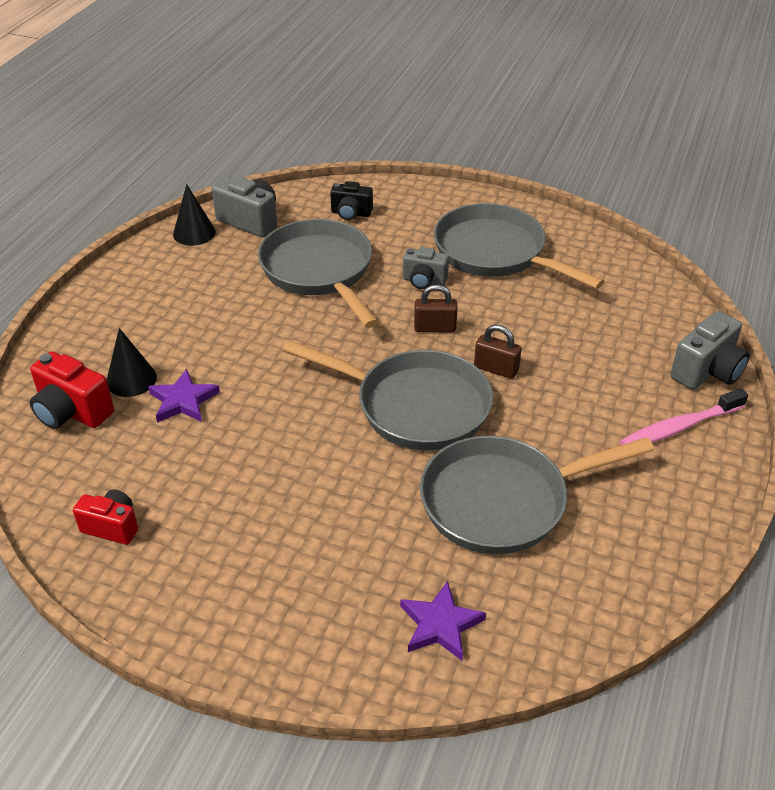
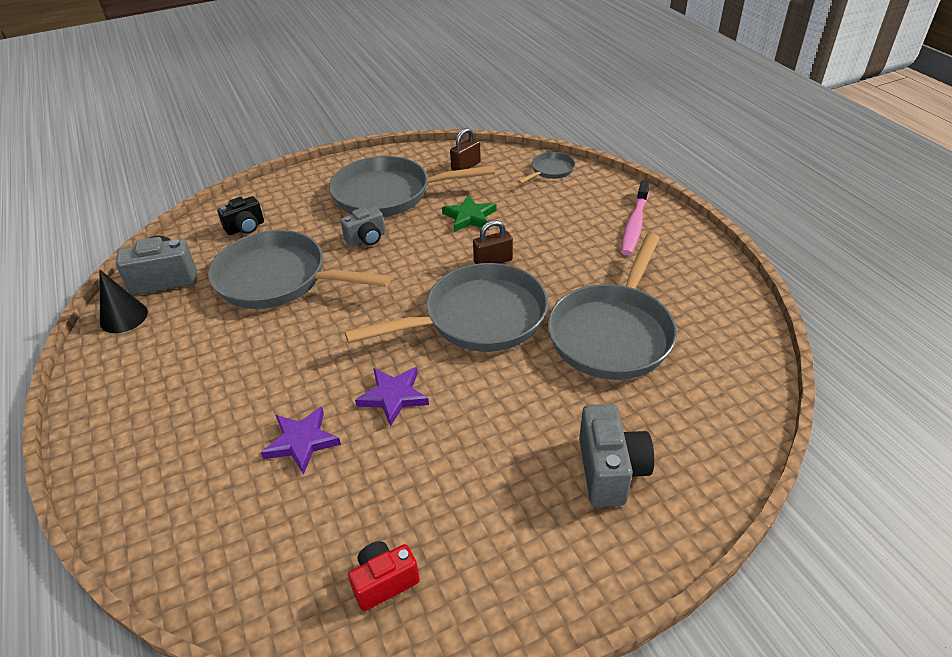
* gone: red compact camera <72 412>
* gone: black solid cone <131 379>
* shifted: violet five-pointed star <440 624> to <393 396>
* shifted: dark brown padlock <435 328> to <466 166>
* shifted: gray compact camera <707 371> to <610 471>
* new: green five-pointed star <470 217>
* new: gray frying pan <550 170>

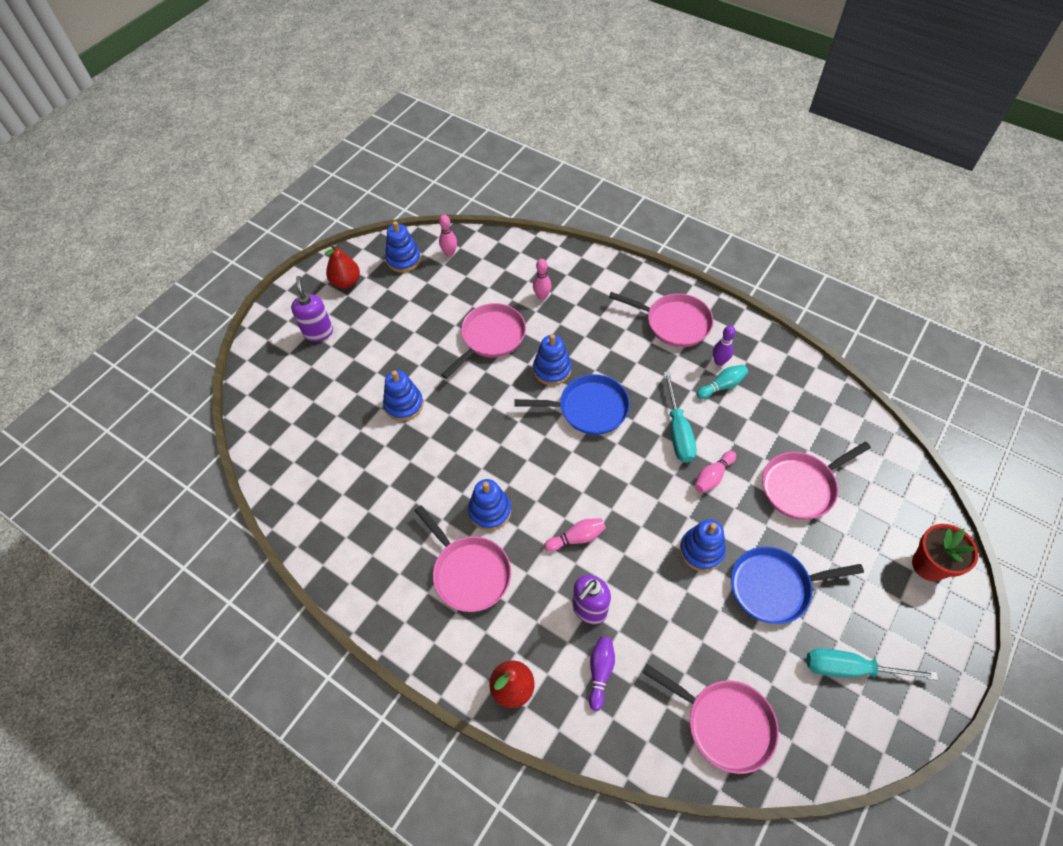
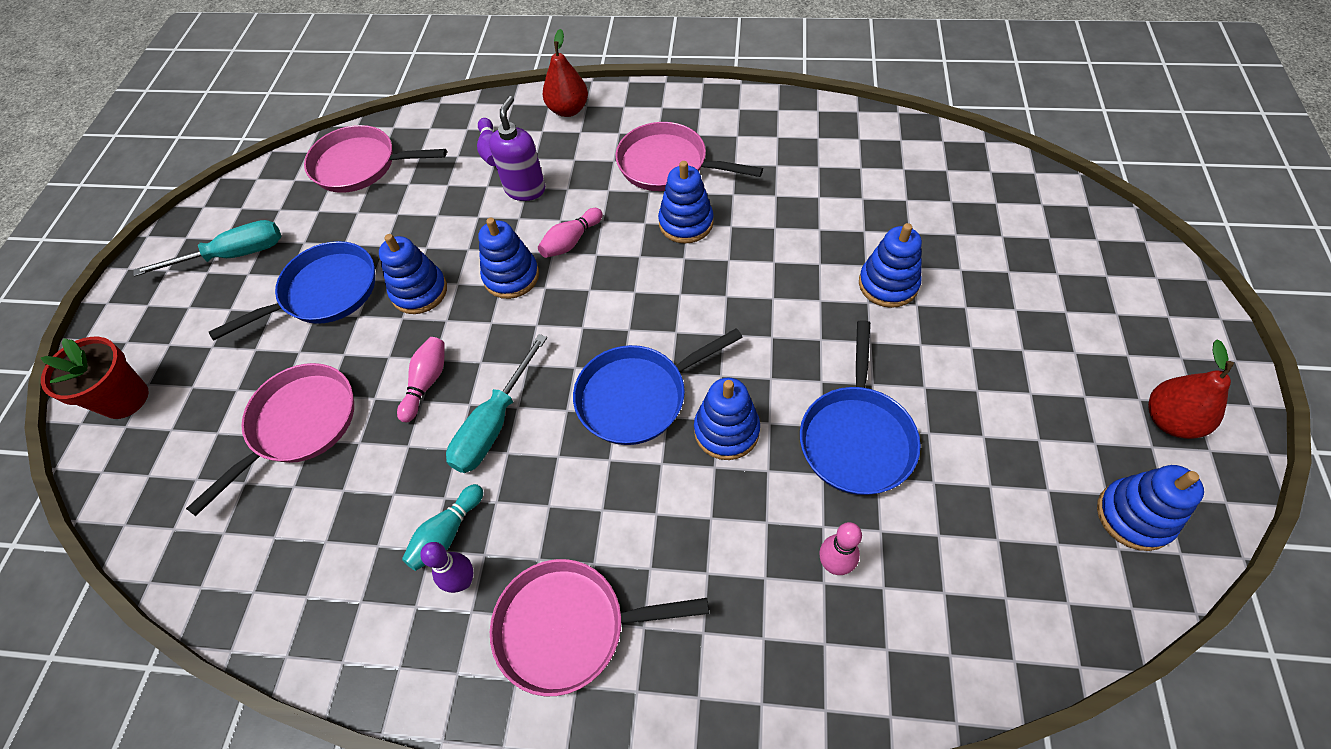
* gone: violet soap pump <318 332>
* gone: rosy tenpin <449 253>
* repainted: rosy frying pan <490 338> to cobalt frying pan <856 437>
* rotated: turquoise hand screwdriver <678 431> = <494 424> 120 degrees counterclockwise
* new: cobalt ring stacker <511 276>

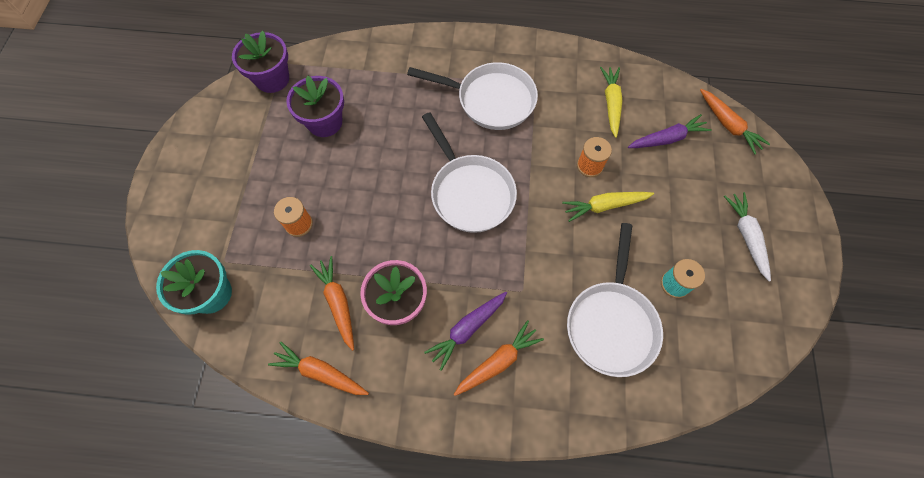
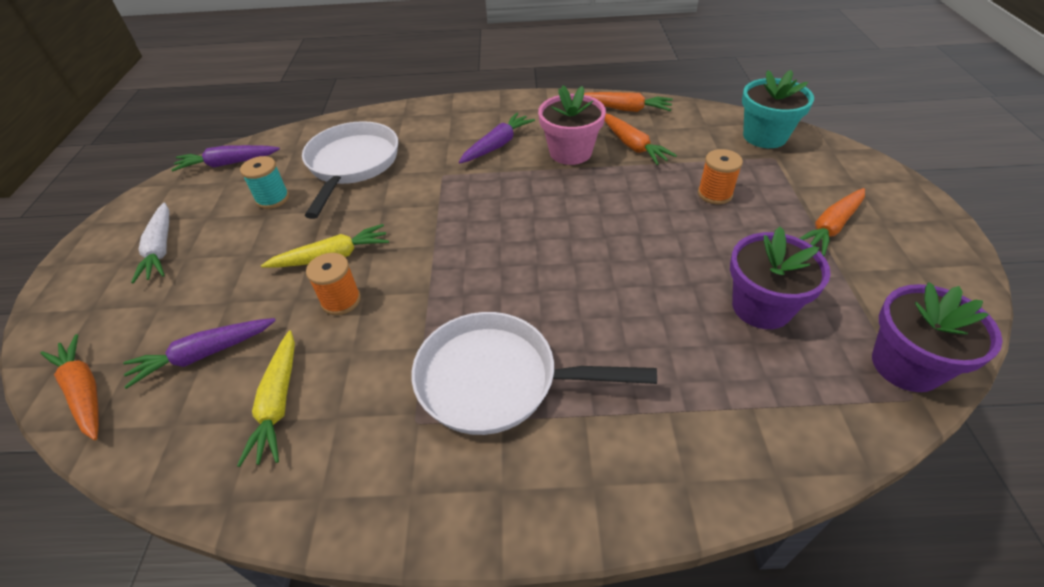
* gone: white frying pan <469 192>
* shifted: orange-coloured carrot <498 361> to <830 227>
* new: violet carrot <228 164>

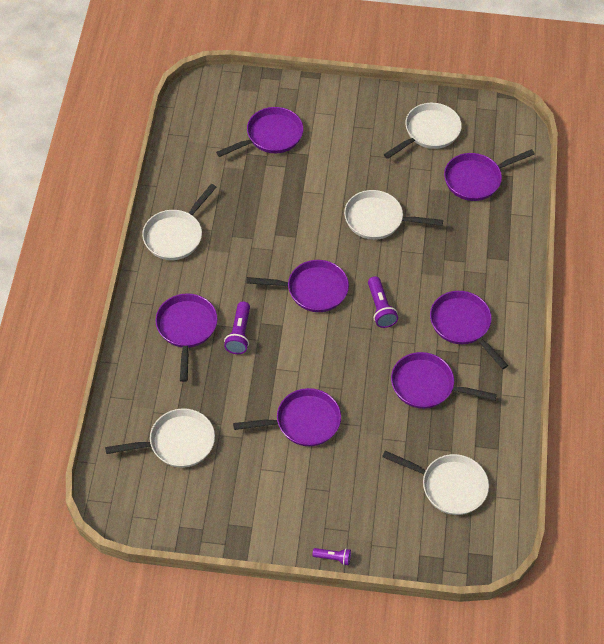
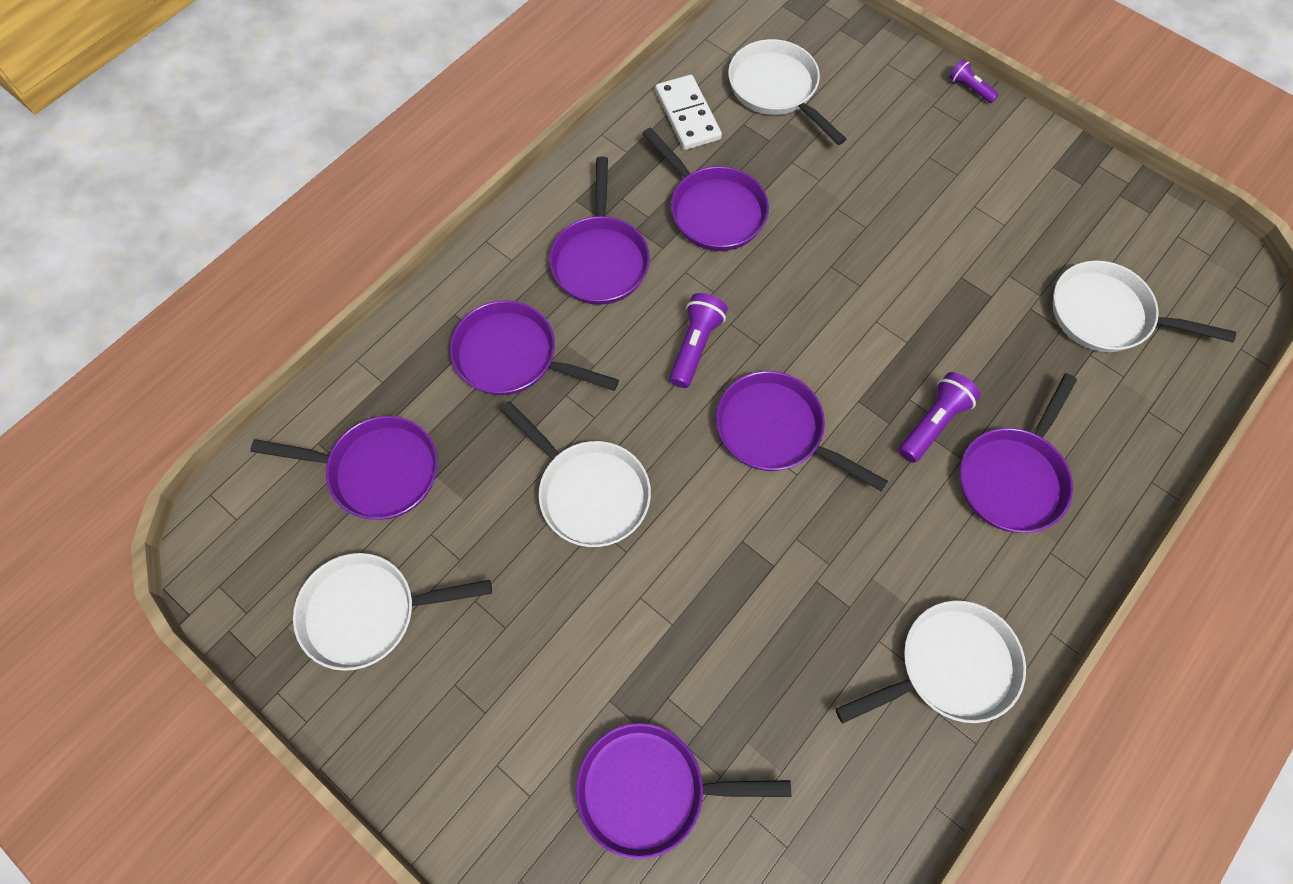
* shifted: violet frying pan <303 422> to <512 356>
* new: white domino piece <687 115>

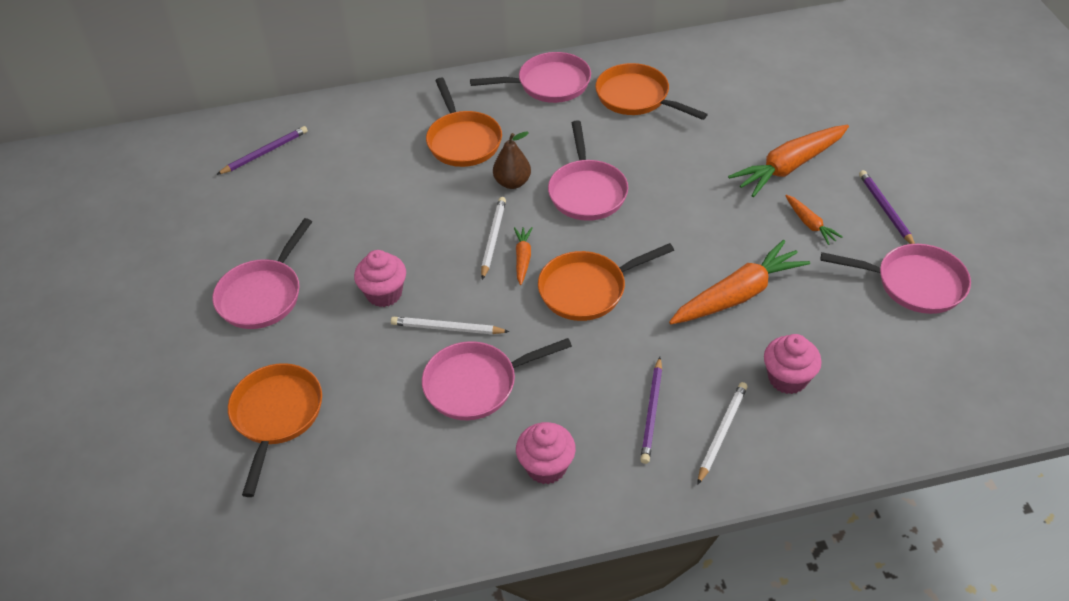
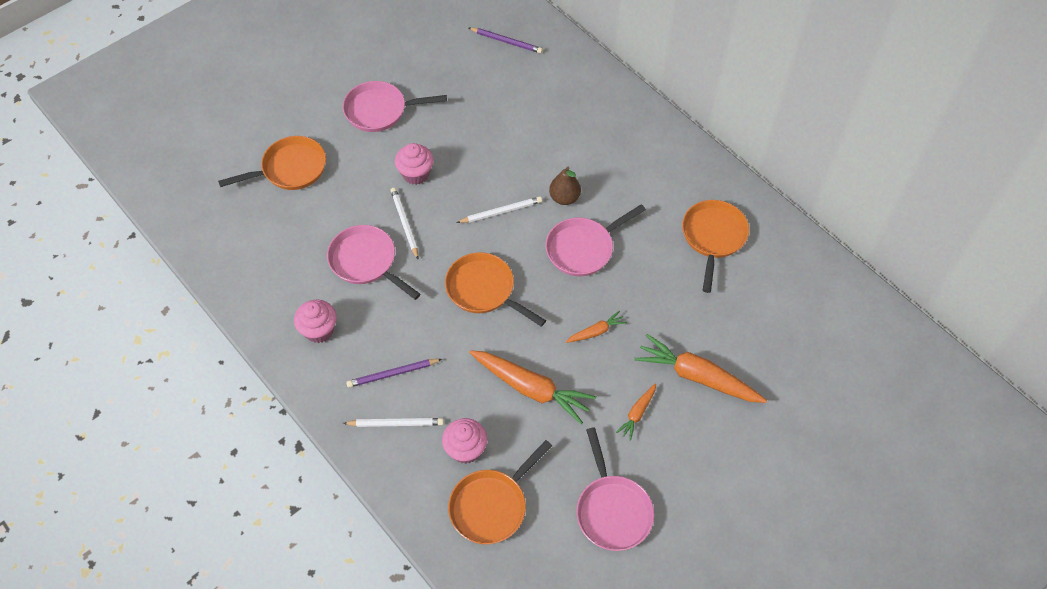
* shifted: orange-coloured frying pan <463 141> to <491 506>
* gone: rosy frying pan <549 84>
* shifted: orange-coloured carrot <523 258> to <596 331>
* gone: violet wooden pencil <885 210>

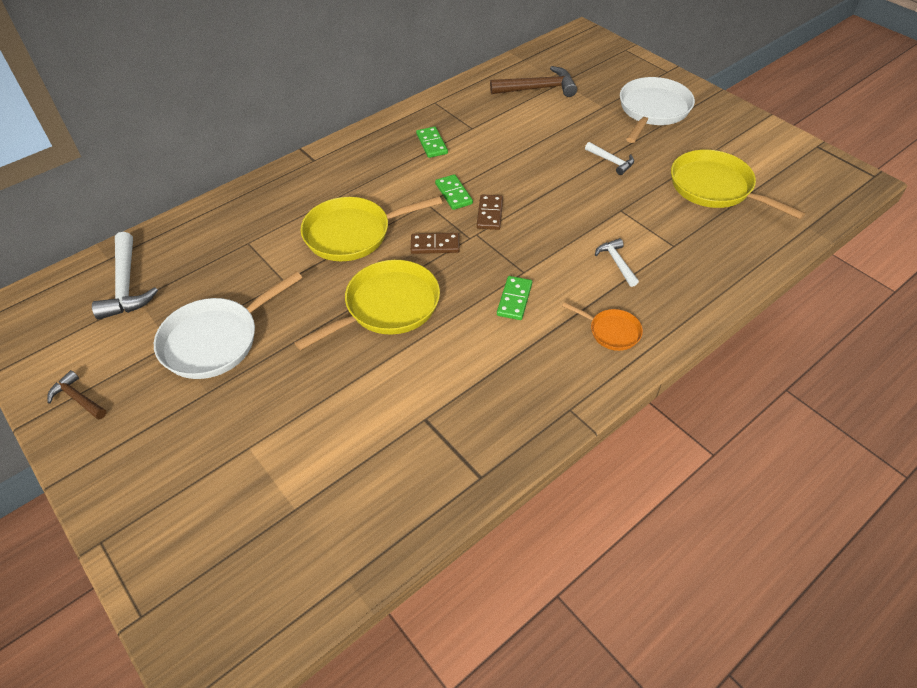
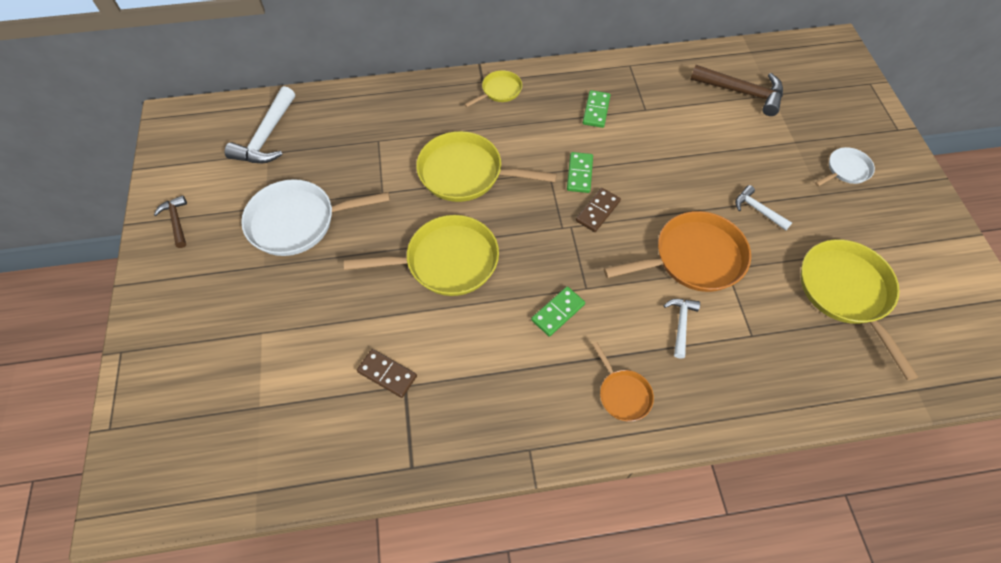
* shifted: dark brown domino piece <435 245> to <387 374>
* rotated: white claw hammer <611 161> = <757 210> 150 degrees clockwise
* scaled: white frying pan <652 110> = <846 170> x0.52
* new: golden frying pan <499 91>
* new: orange-coloured frying pan <693 258>

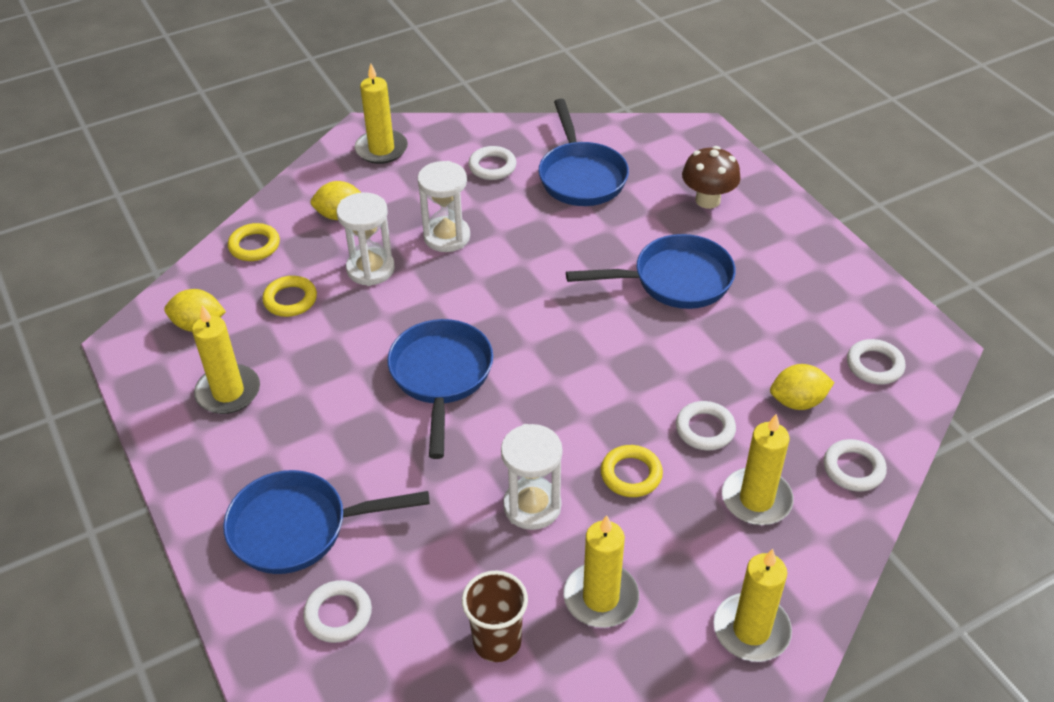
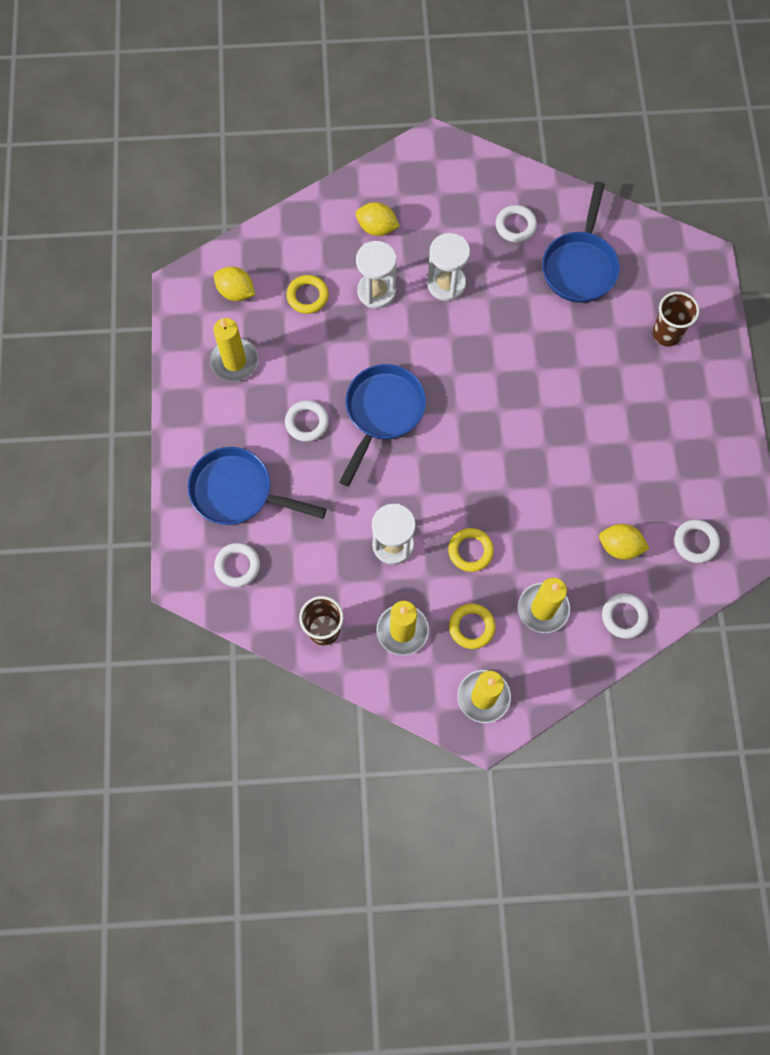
* shifted: golden hoop <254 246> to <471 627>
* gone: golden candle <381 149>
* gone: cobalt frying pan <674 280>
* shifted: white hoop <705 429> to <307 422>
* swapped: dark brown fungus <707 200> to dark brown cup <666 334>

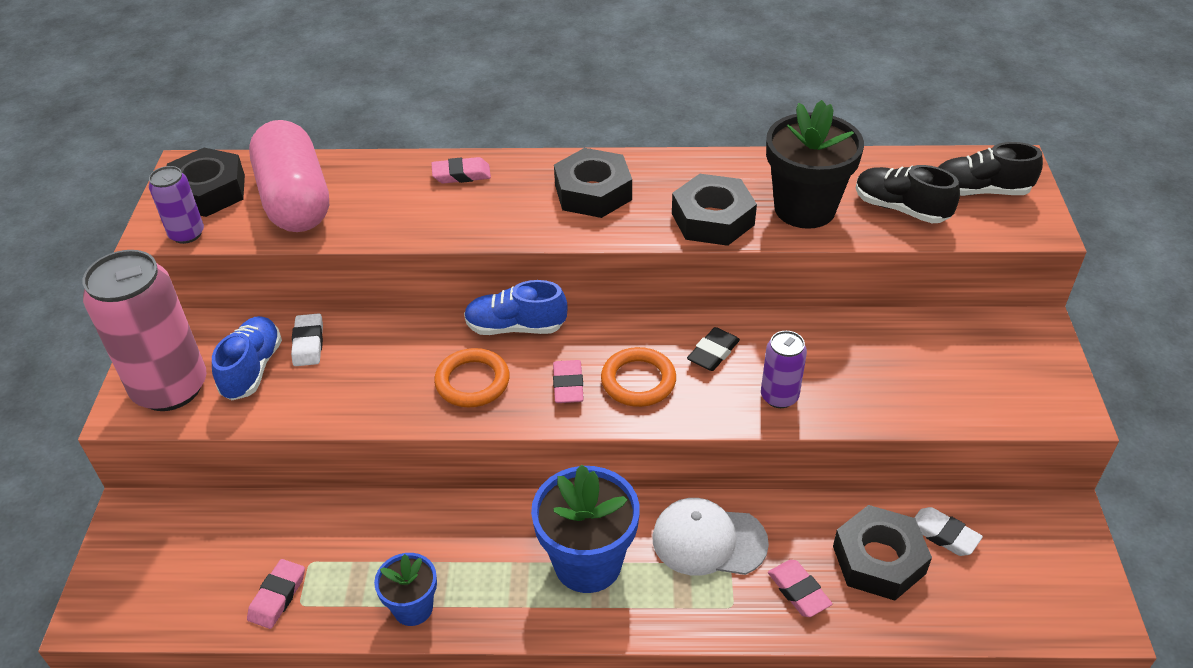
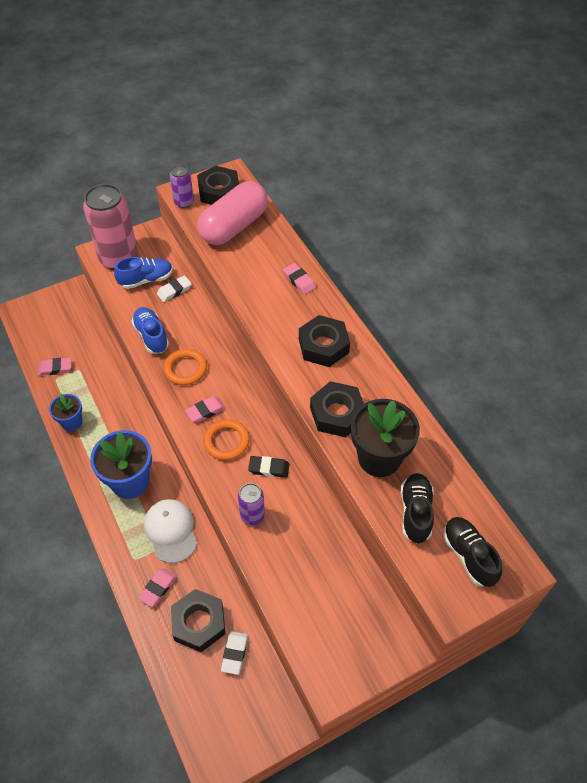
* shifted: cobalt lace-up shoe <515 327> to <151 336>

